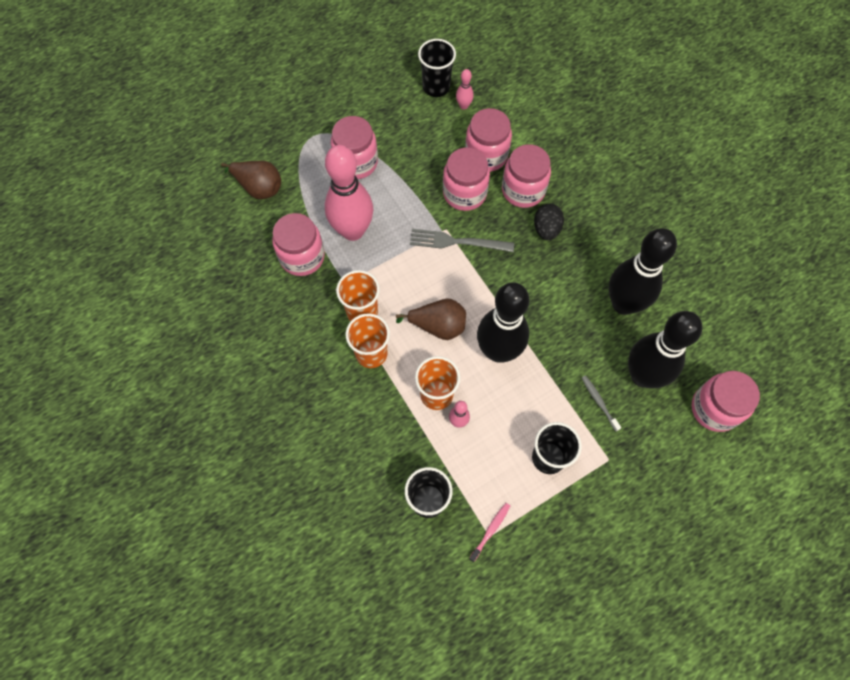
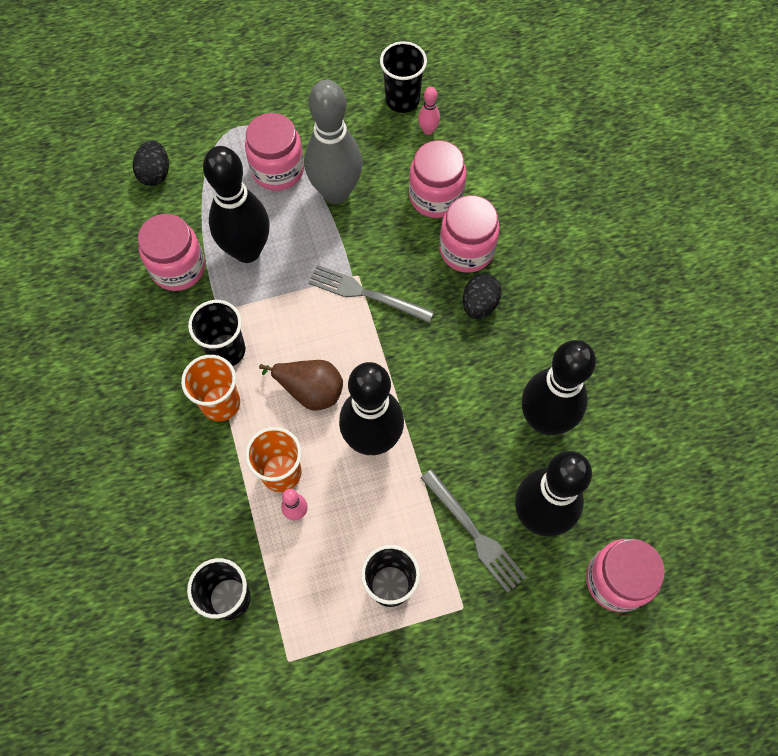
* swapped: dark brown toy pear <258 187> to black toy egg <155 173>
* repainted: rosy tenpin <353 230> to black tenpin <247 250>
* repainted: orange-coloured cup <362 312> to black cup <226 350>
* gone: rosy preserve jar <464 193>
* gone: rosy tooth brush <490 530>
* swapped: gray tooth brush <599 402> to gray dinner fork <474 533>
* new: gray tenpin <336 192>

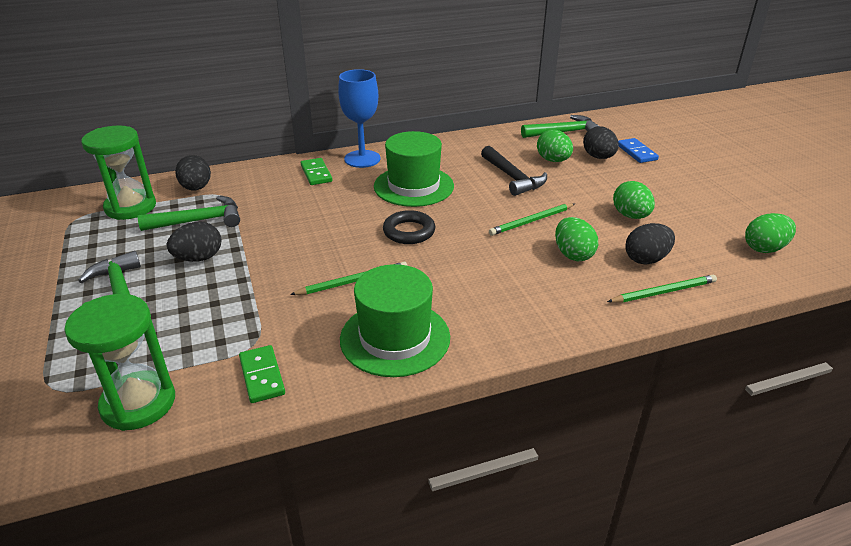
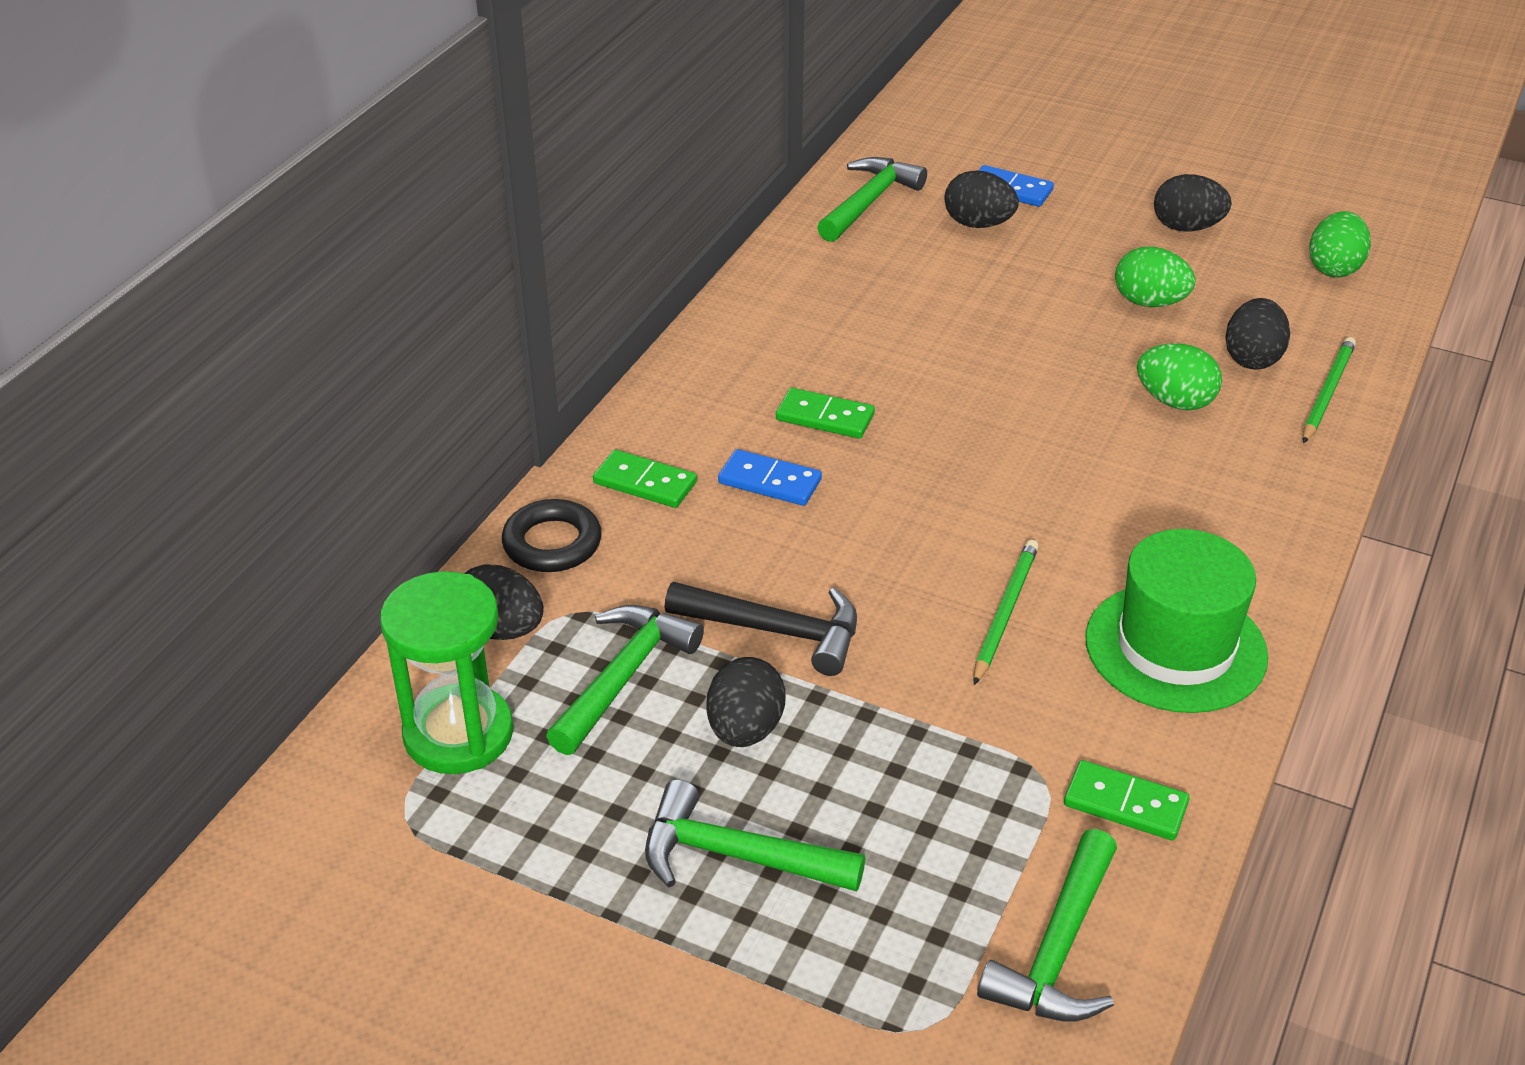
* swapped: green sand timer <138 403> to green claw hammer <1058 949>
* gone: cobalt wine glass <362 159>
* swapped: green tall hat <413 186> to green domino piece <825 417>
* shifted: black hoop <409 232> to <552 543>
* shifted: black claw hammer <512 178> to <776 631>
* gone: green wooden pencil <532 221>
* gone: green toy egg <553 160>
* new: cobalt domino piece <770 481>
* new: black toy egg <1186 227>

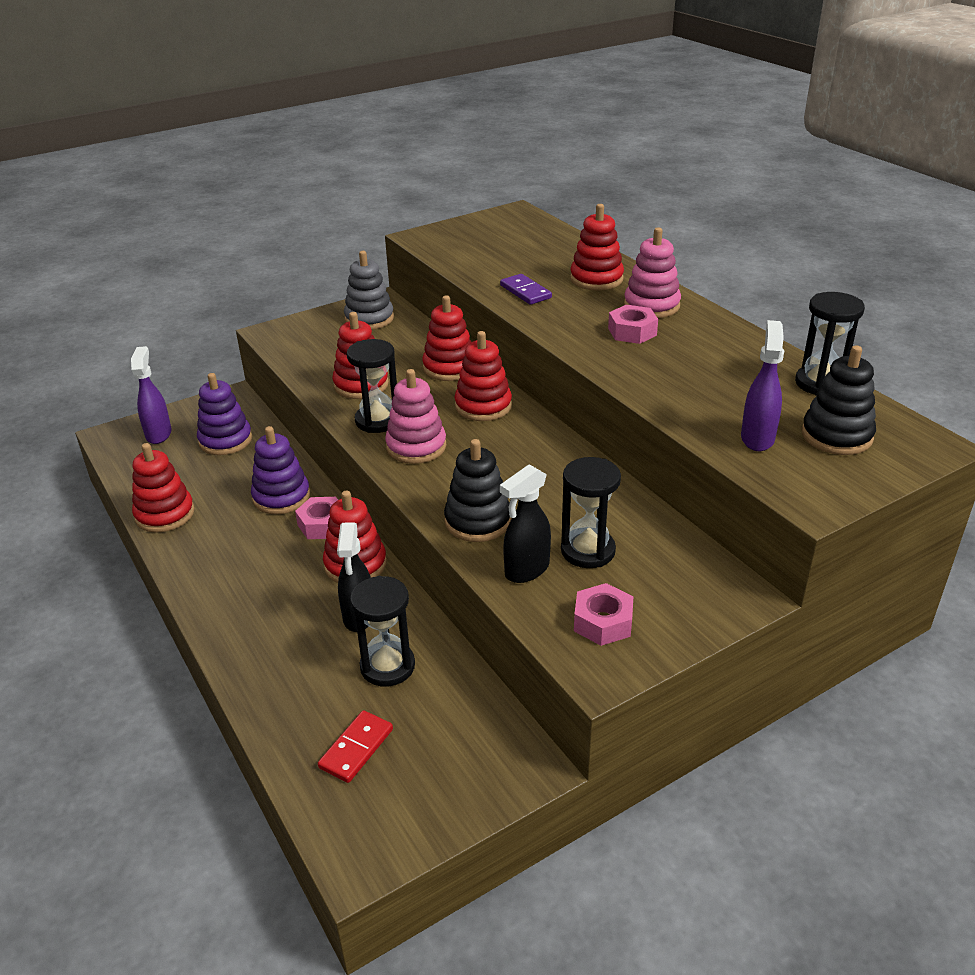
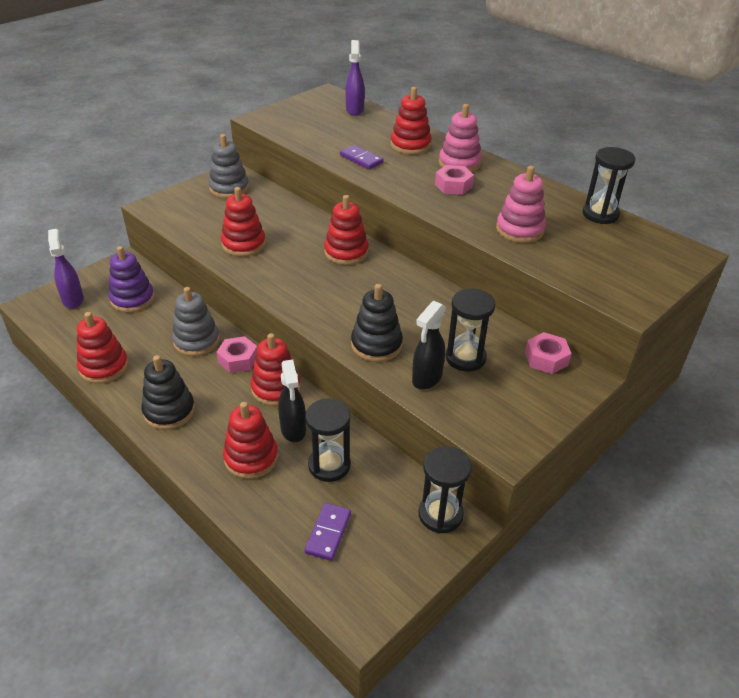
* repainted: violet ring stacker <281 497> to gray ring stacker <196 341>
* repainted: red domino piece <356 748> to violet domino piece <328 533>
* shifted: black sand timer <377 421> to <440 514>
* shifted: rosy ring stacker <416 446> to <519 230>
* shifted: red ring stacker <449 367> to <251 458>
* shifted: rosy nut <603 622> to <546 358>
* shifted: violet spray bottle <757 438> to <355 110>
* shifted: black ring stacker <836 436> to <169 411>

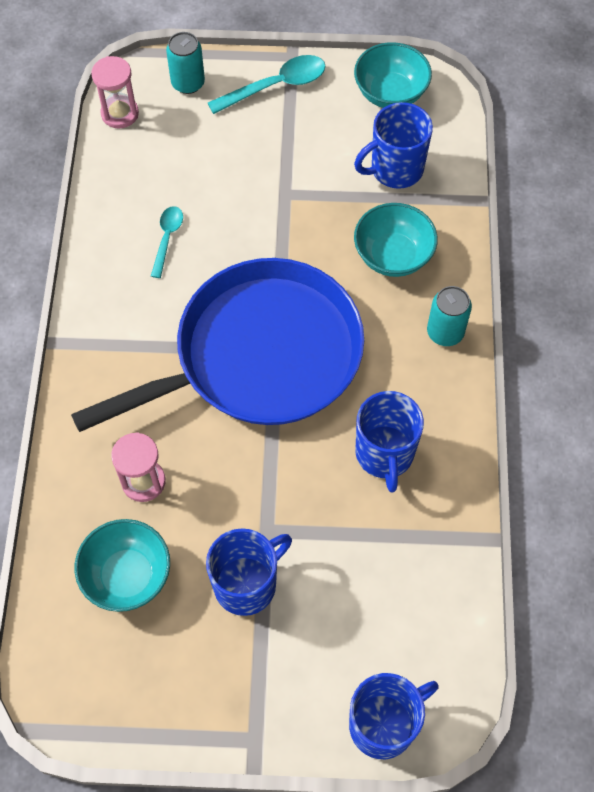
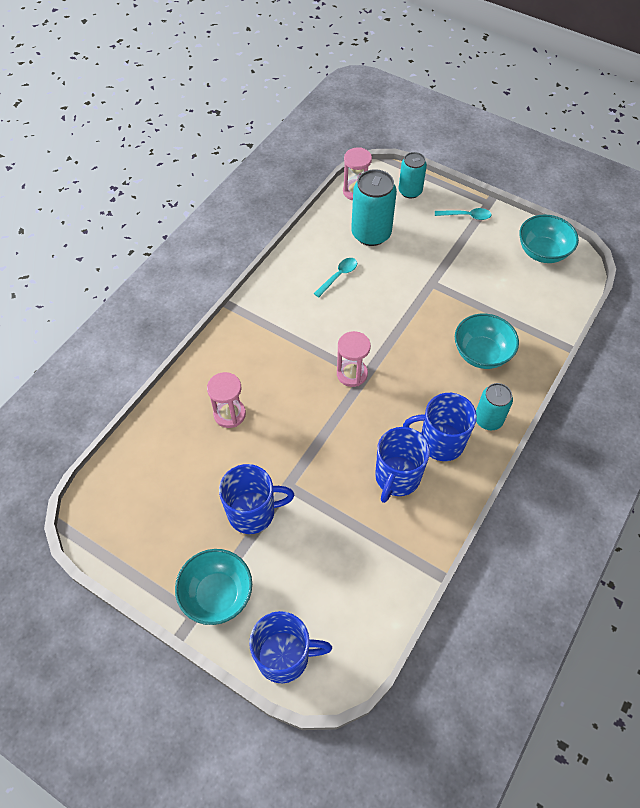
* swapped: cobalt frying pan <259 356> to rosy sand timer <352 374>
* shifted: turquoise deep dish <127 575> to <217 594>
* scaled: turquoise spoon <276 86> = <466 216> x0.61
* shifted: cobalt tea mug <395 169> to <440 442>
* new: turquoise soda can <371 234>

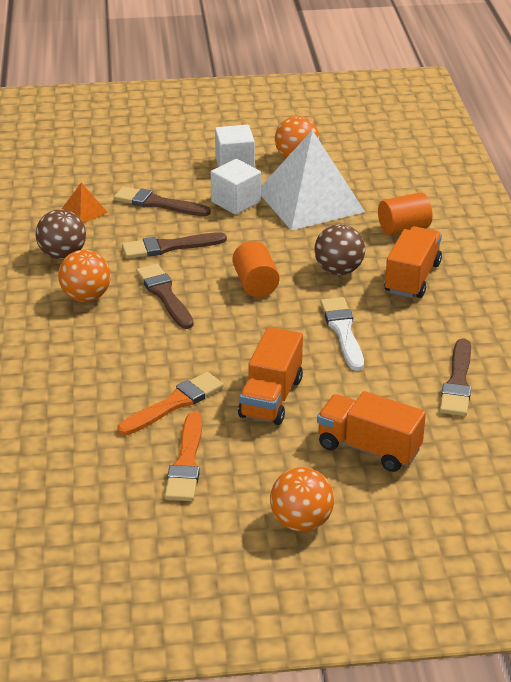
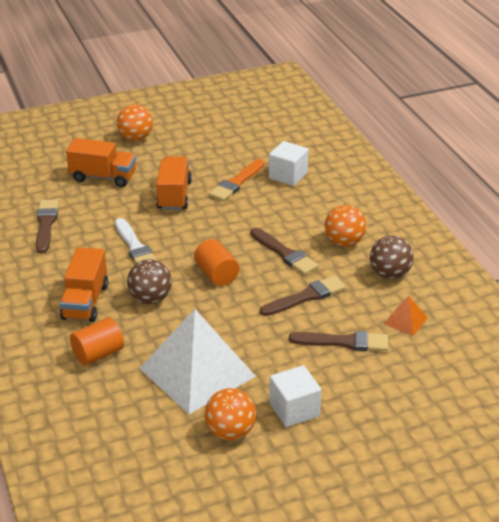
* gone: orange-coloured brush <186 462>
* shifted: white solid cube <236 202> to <288 175>

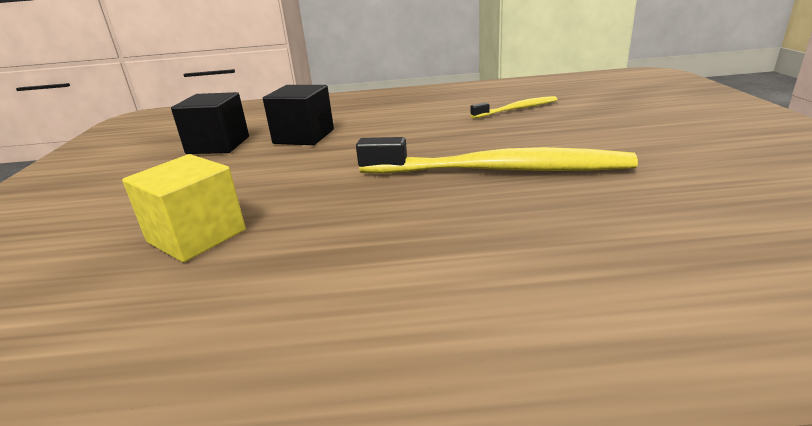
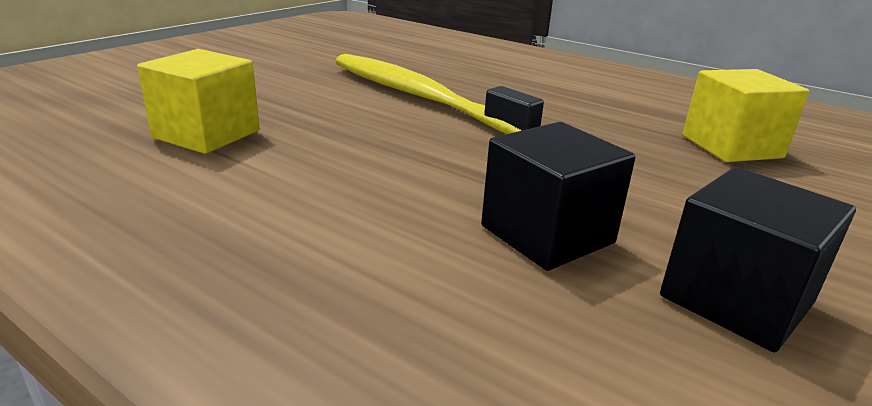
* swapped: golden tooth brush <517 109> to golden solid cube <207 134>

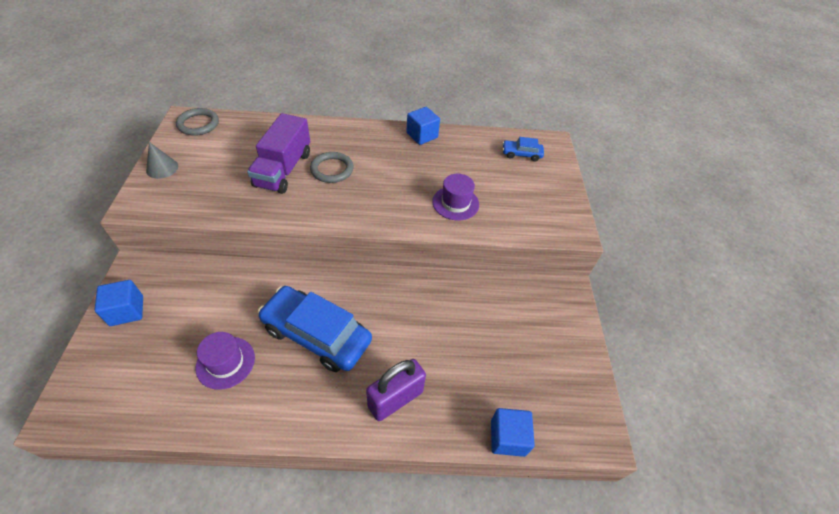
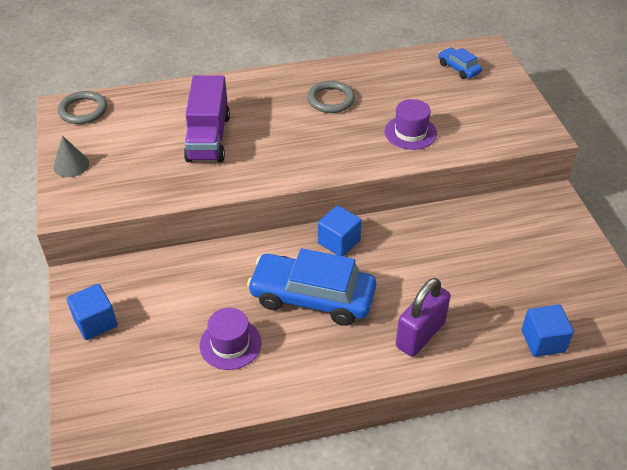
* shifted: gray hoop <332 169> to <331 100>
* shifted: cobalt solid cube <422 135> to <339 242>
* rotated: cobalt toy car <521 154> = <458 68> 60 degrees clockwise

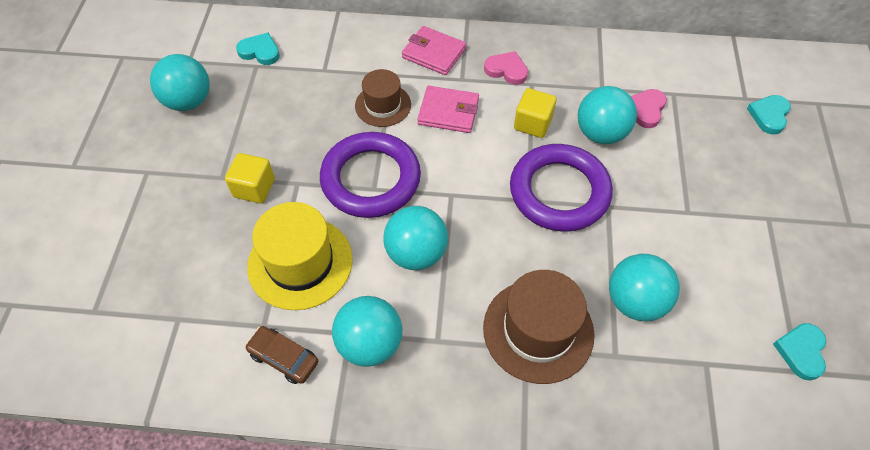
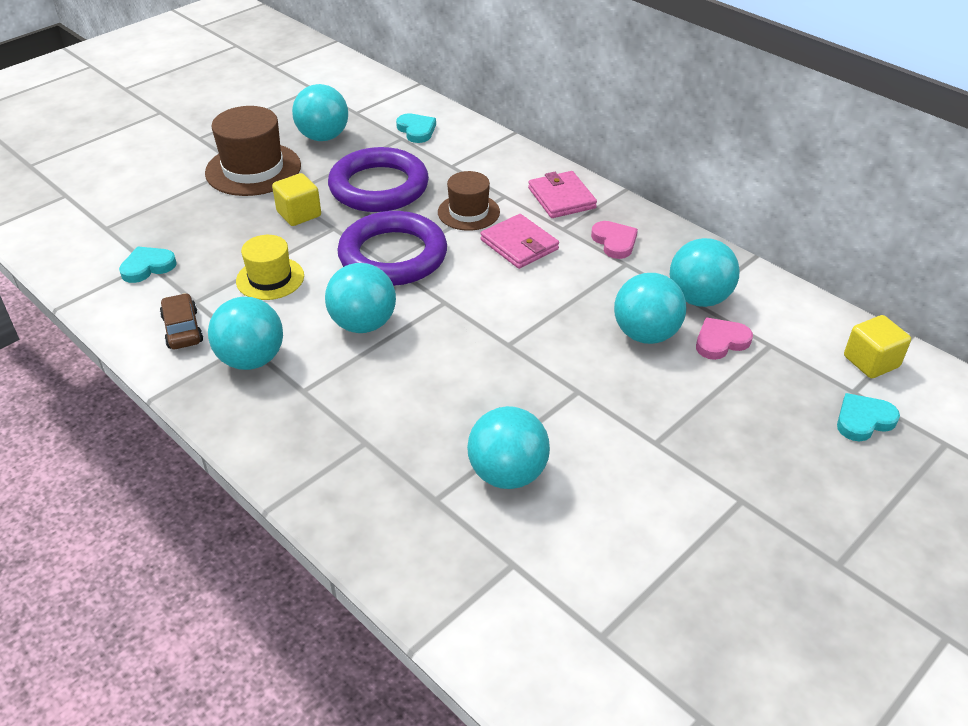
* scaled: golden tall hat <300 262> = <270 278> x0.62
* shifted: dark brown tall hat <538 330> to <253 169>
* shifted: violet hoop <559 192> to <379 187>
* shifted: golden solid cube <532 123> to <871 362>
* shifted: turquoise heart shape <801 351> to <147 267>
* new: turquoise ball <699 298>

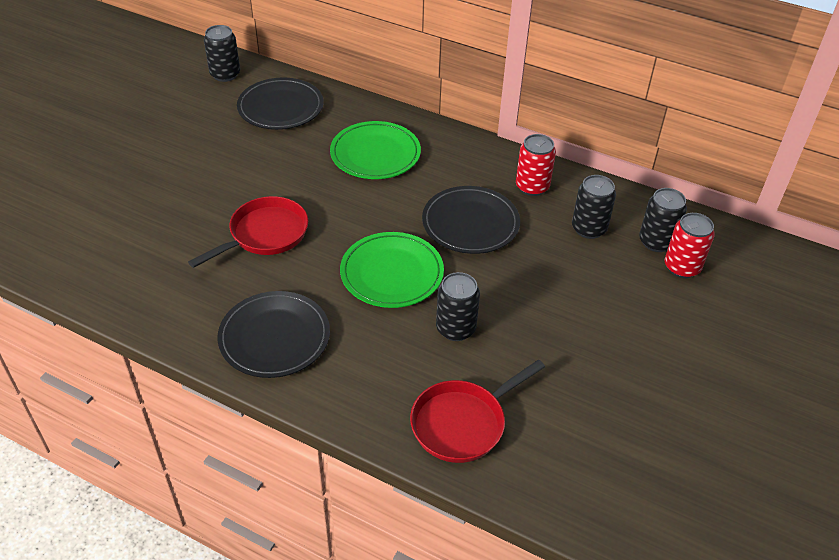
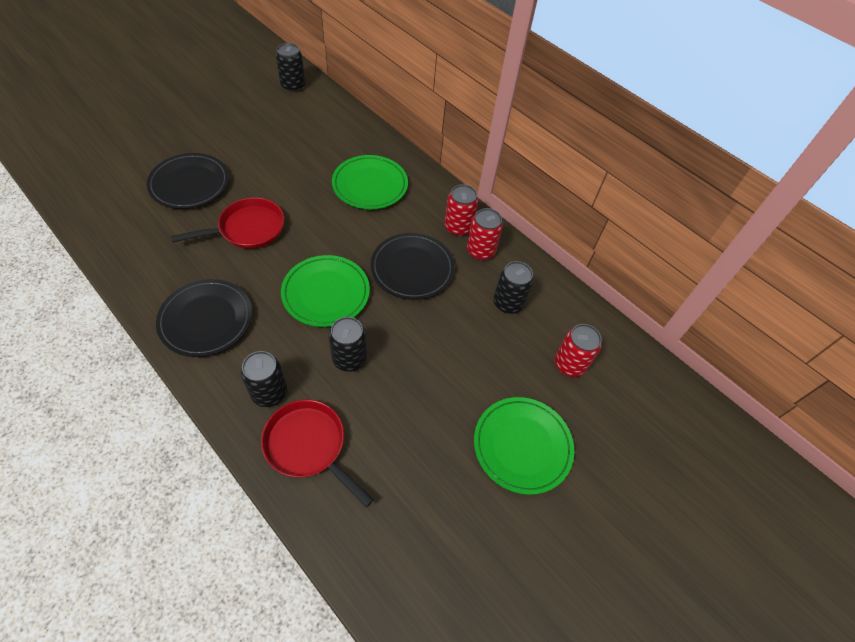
* shifted: black flat dish <280 107> to <189 184>
* rotated: red frying pan <462 423> = <309 446> 60 degrees clockwise
* shifted: black soda can <656 242> to <269 393>
* new: red soda can <458 227>
* new: green flat dish <522 446>

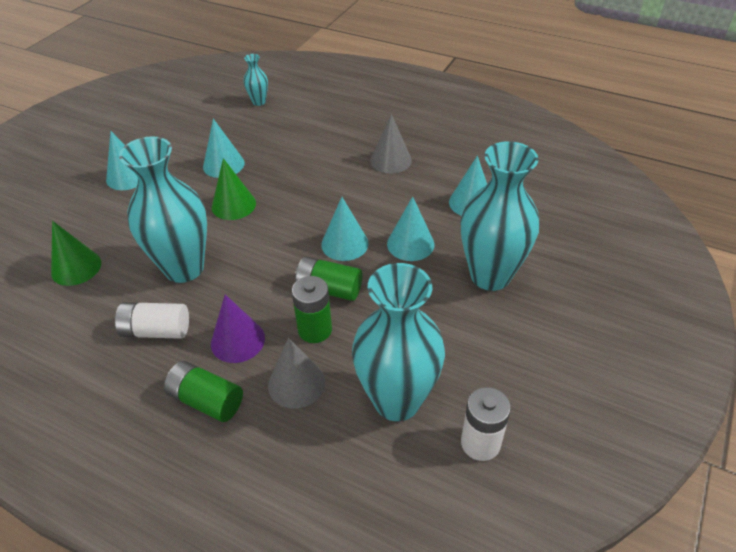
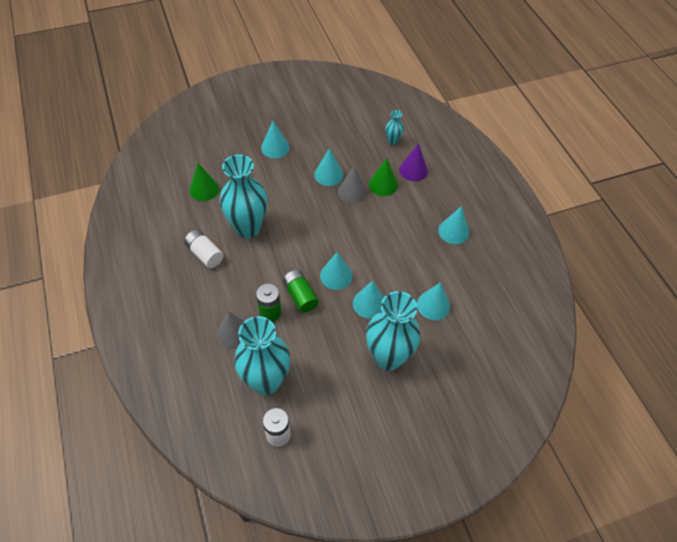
* gone: green power cell <206 400>
* shifted: violet solid cone <237 340> to <413 170>
* shifted: green solid cone <233 205> to <383 184>
* shifted: gray solid cone <391 160> to <352 192>
* new: turquoise solid cone <453 231>

